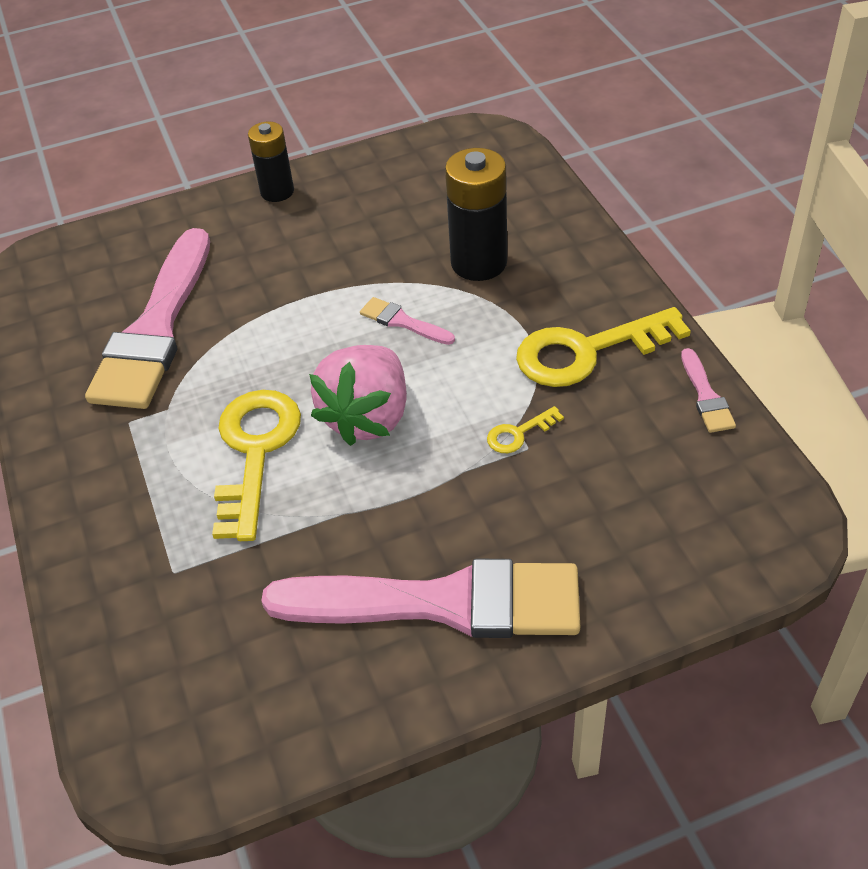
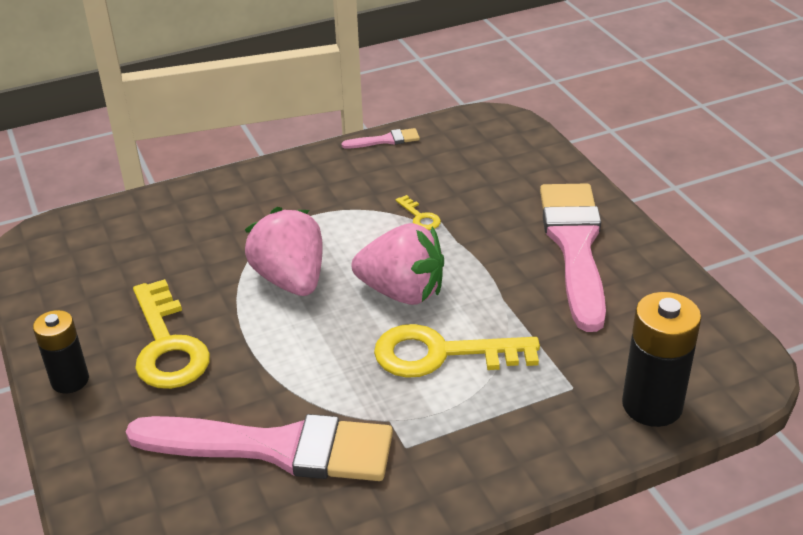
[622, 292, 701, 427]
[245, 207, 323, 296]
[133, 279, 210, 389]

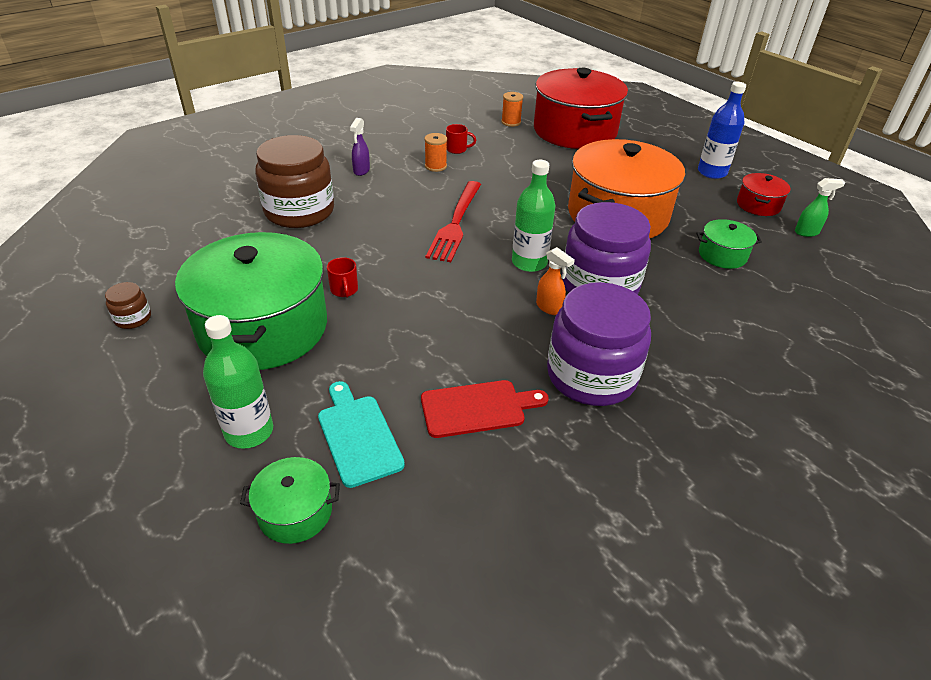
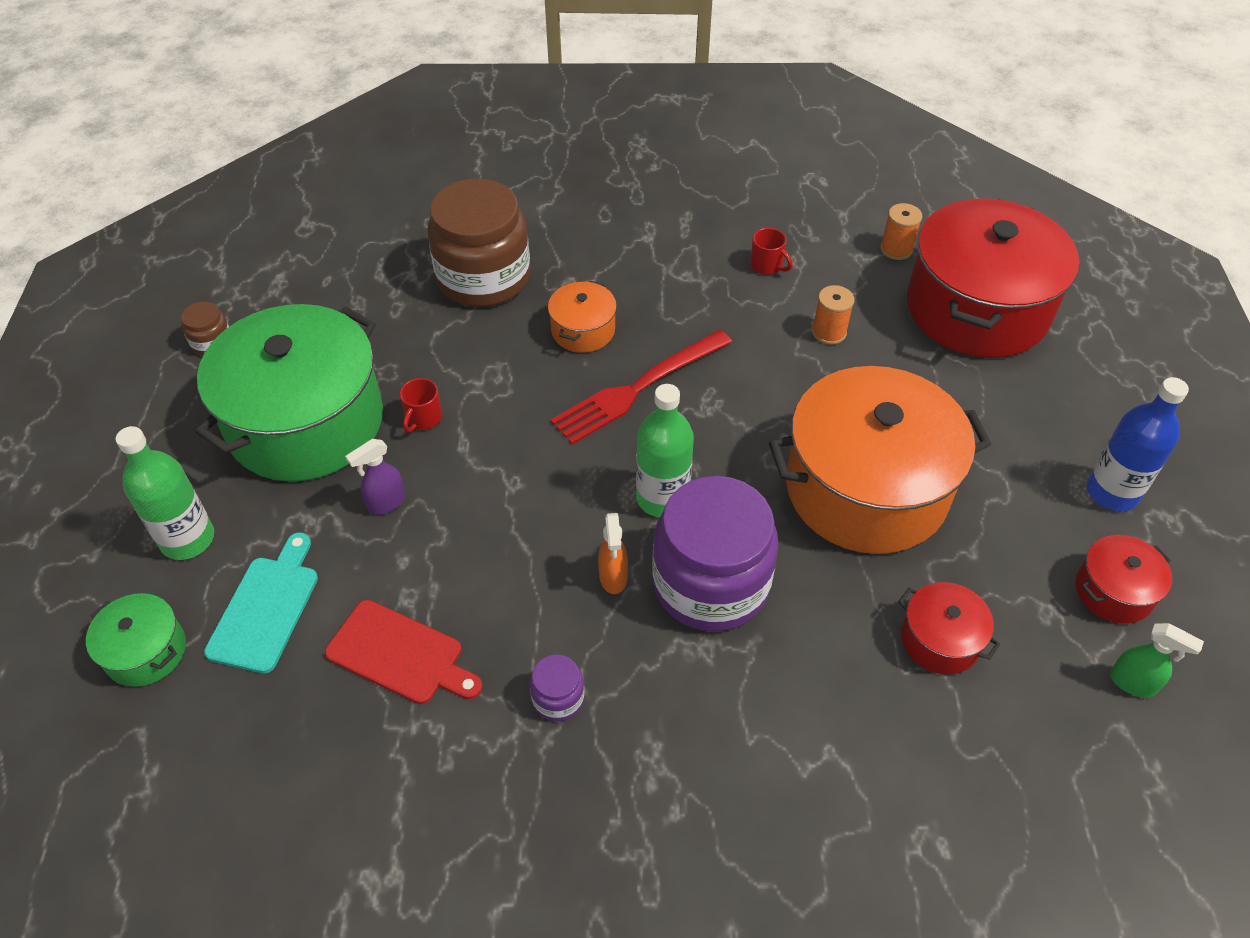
[345, 439, 405, 515]
[812, 285, 854, 345]
[898, 582, 1000, 674]
[530, 654, 584, 721]
[548, 281, 617, 353]

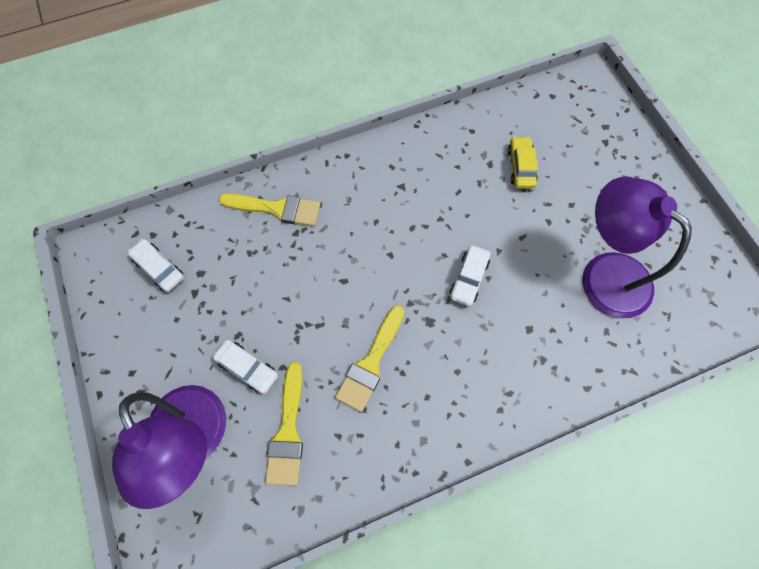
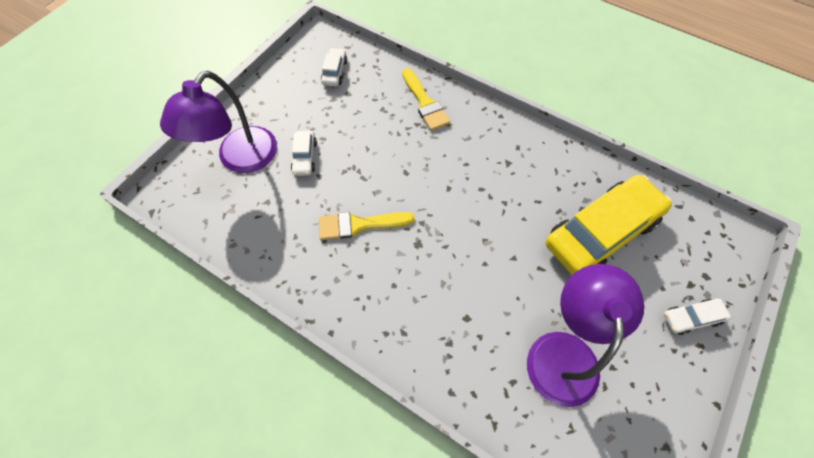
[546, 175, 672, 275]
[664, 299, 731, 335]
[265, 362, 303, 486] (first image)

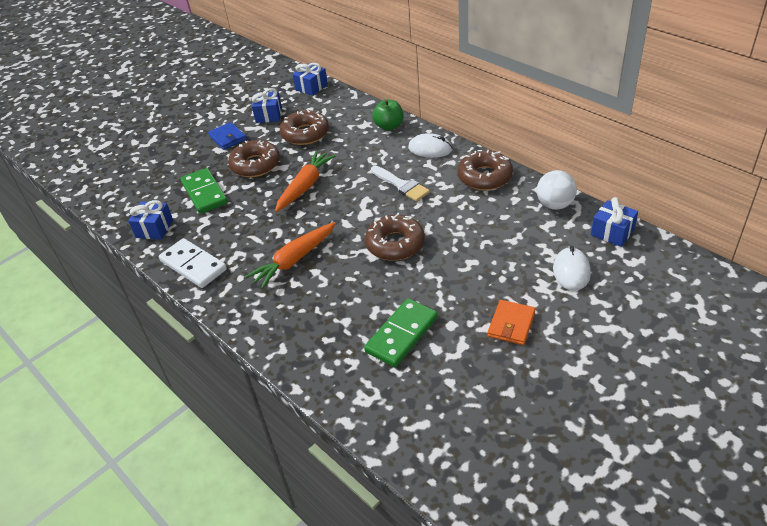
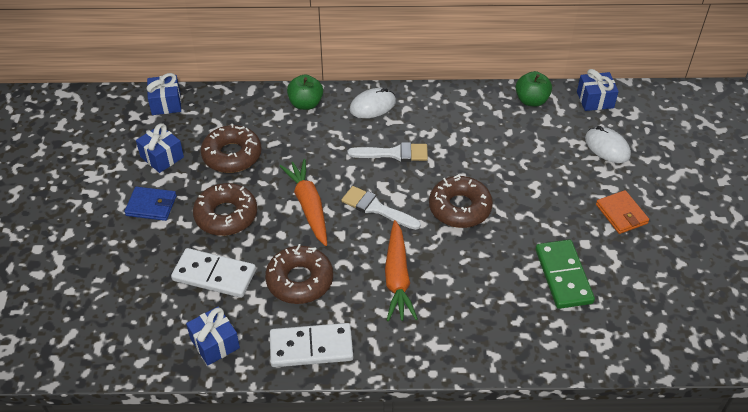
[265, 244, 333, 304]
[171, 248, 256, 298]
[516, 71, 552, 107]
[341, 186, 421, 230]

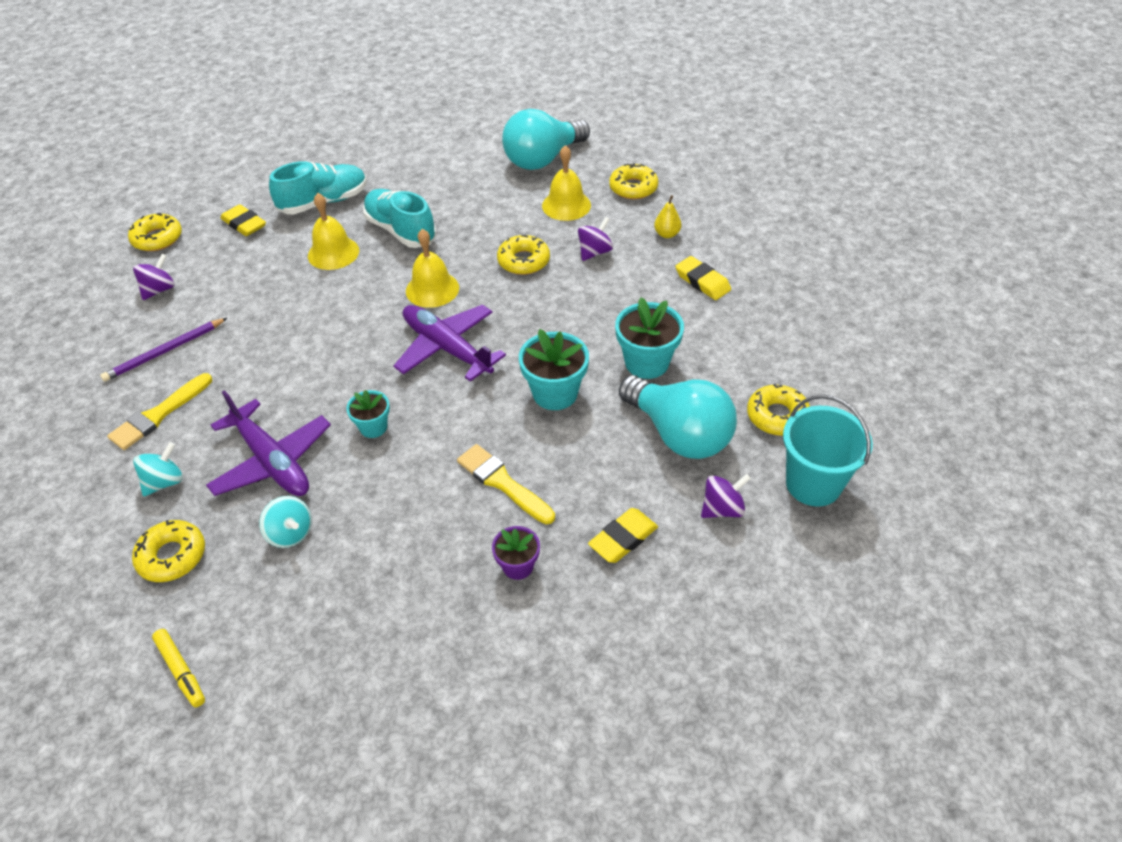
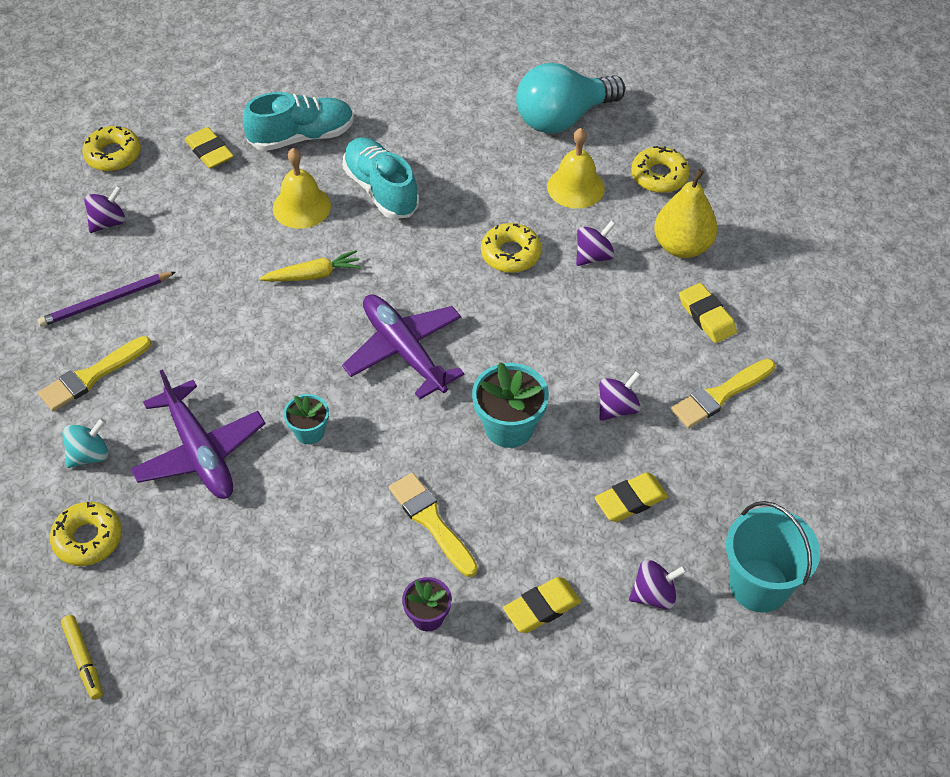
[654, 169, 718, 258]
[406, 229, 459, 308] (first image)
[599, 371, 641, 421]
[594, 473, 669, 522]
[747, 383, 810, 436] (first image)
[260, 496, 312, 548] (first image)
[259, 250, 362, 281]
[671, 359, 775, 428]

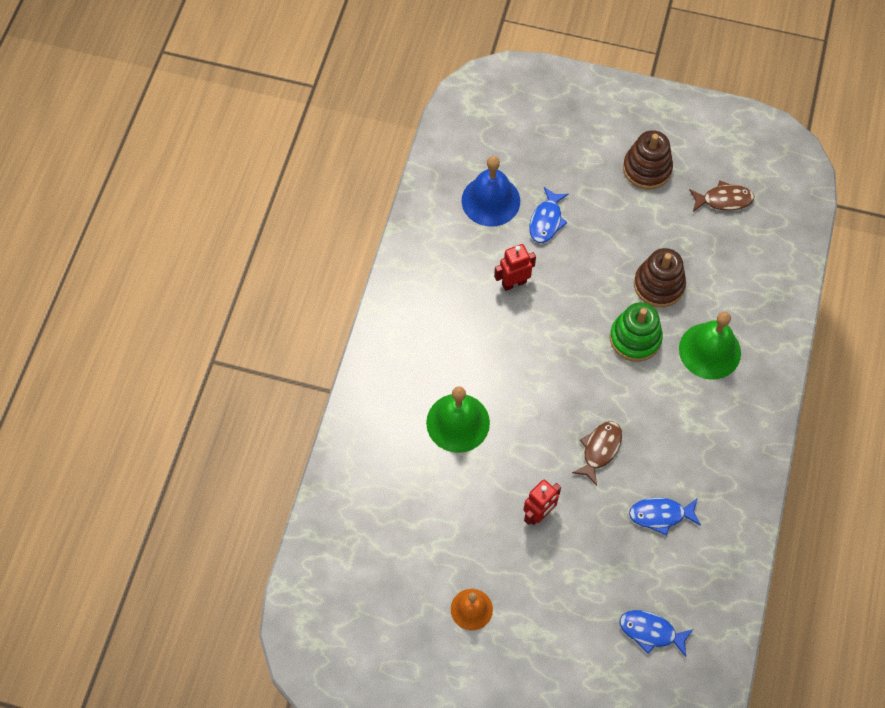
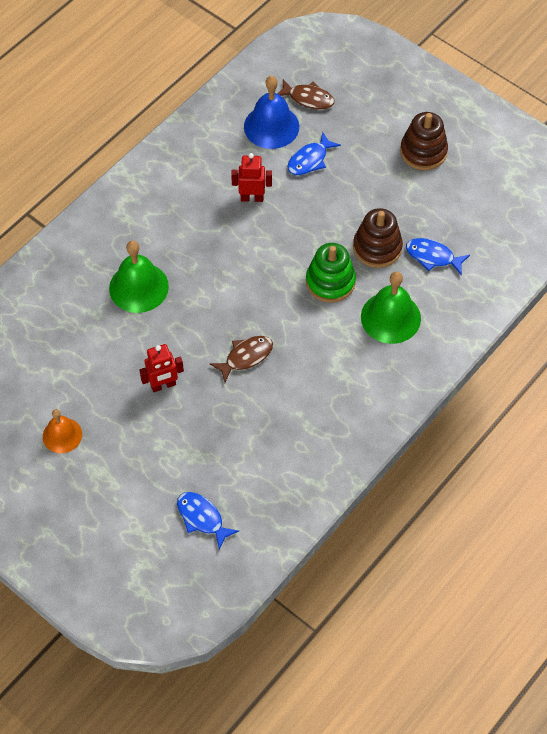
[277, 79, 335, 109]
[406, 238, 470, 276]

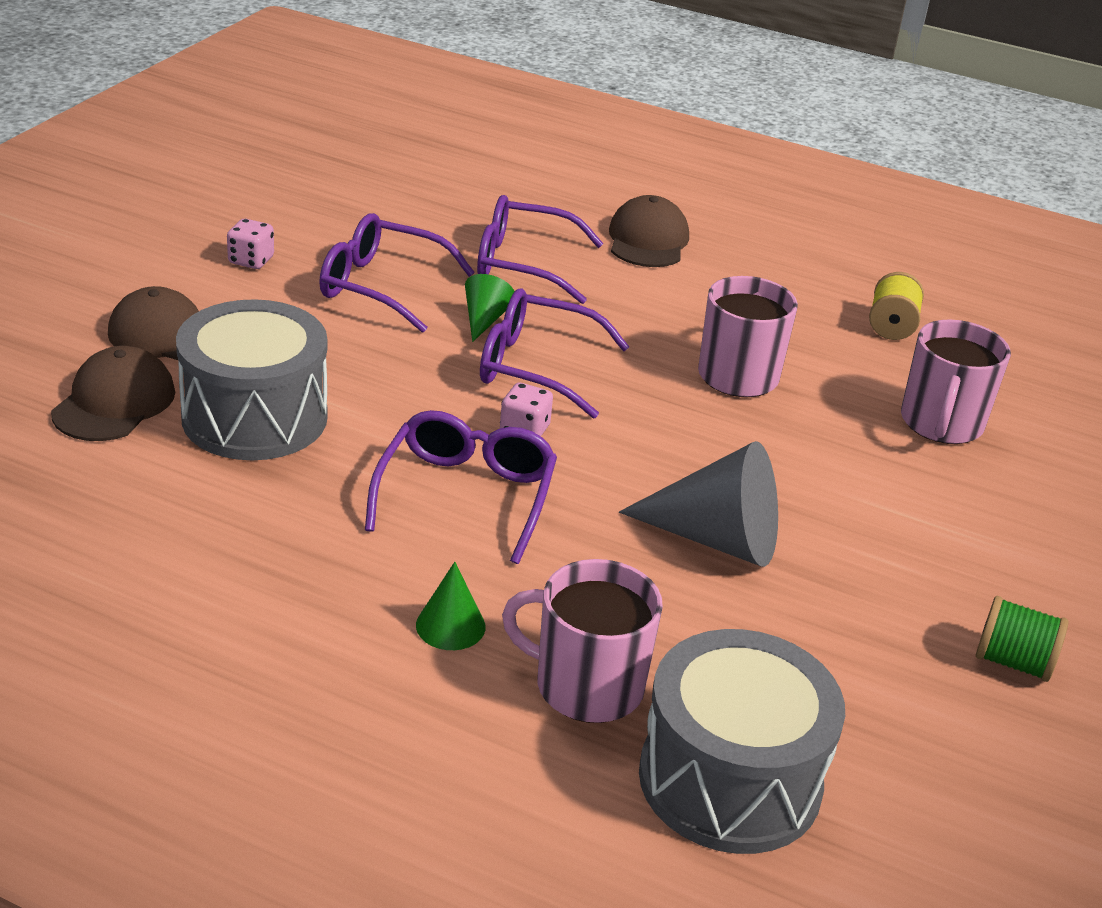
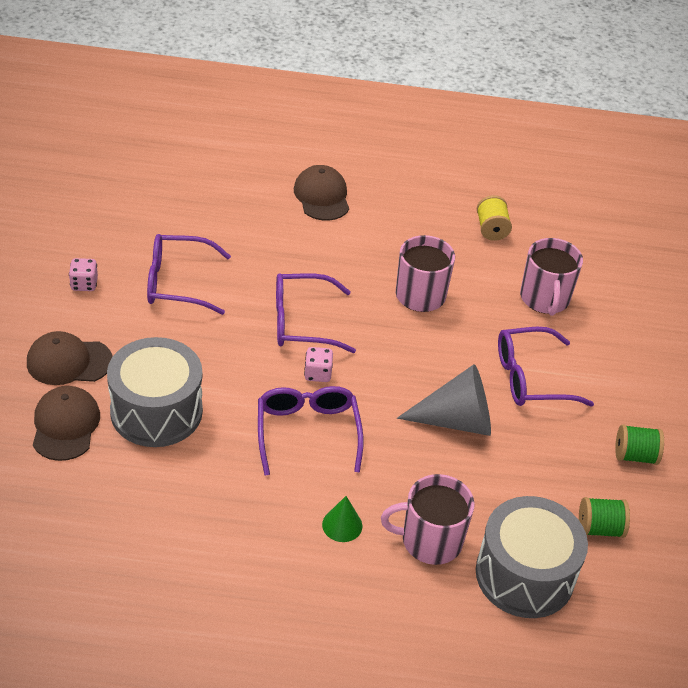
[498, 327, 594, 407]
[465, 274, 515, 342] (first image)
[579, 497, 630, 538]

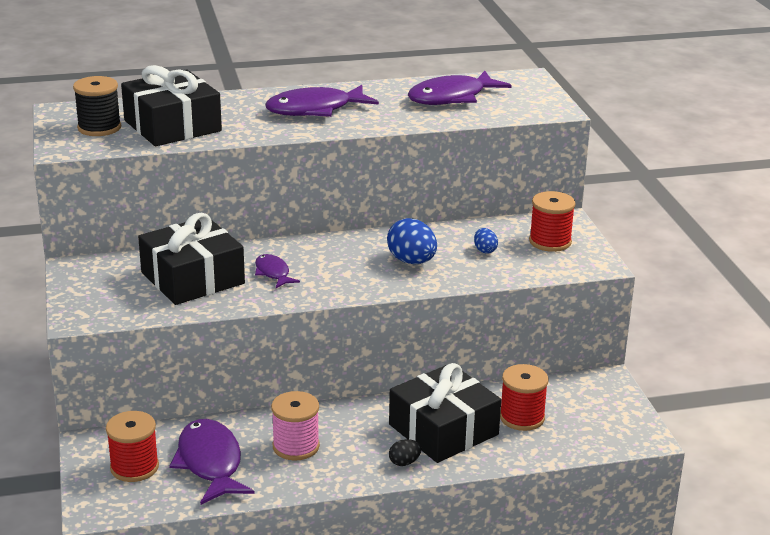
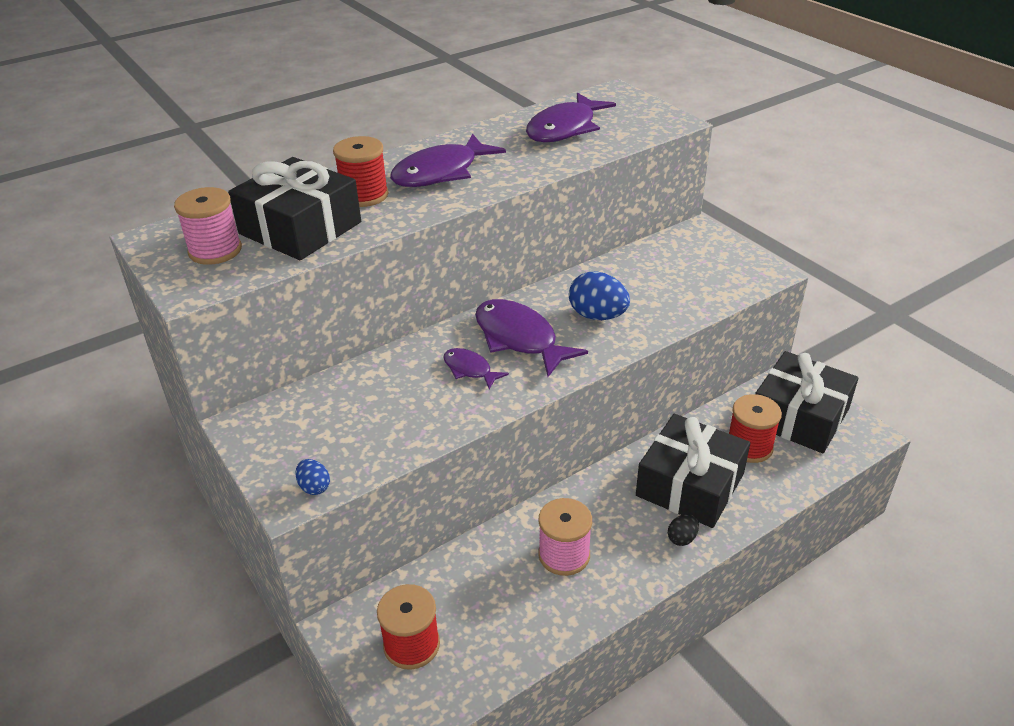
[174, 187, 242, 265]
[333, 136, 388, 207]
[755, 351, 859, 453]
[295, 459, 330, 495]
[475, 299, 588, 377]

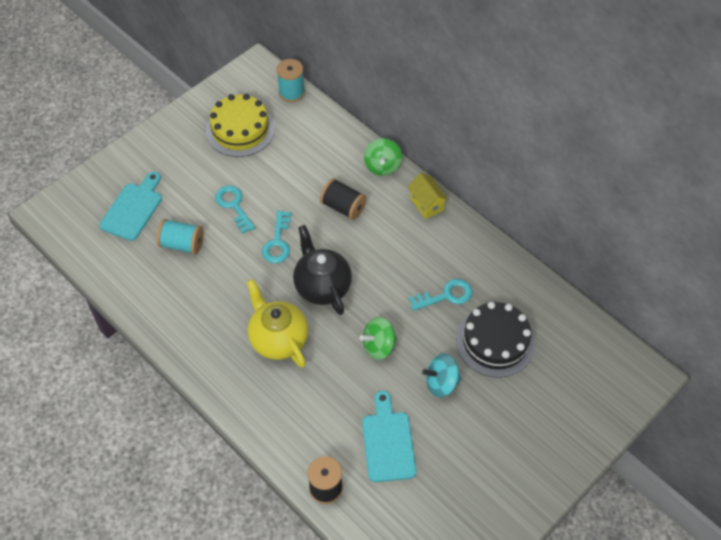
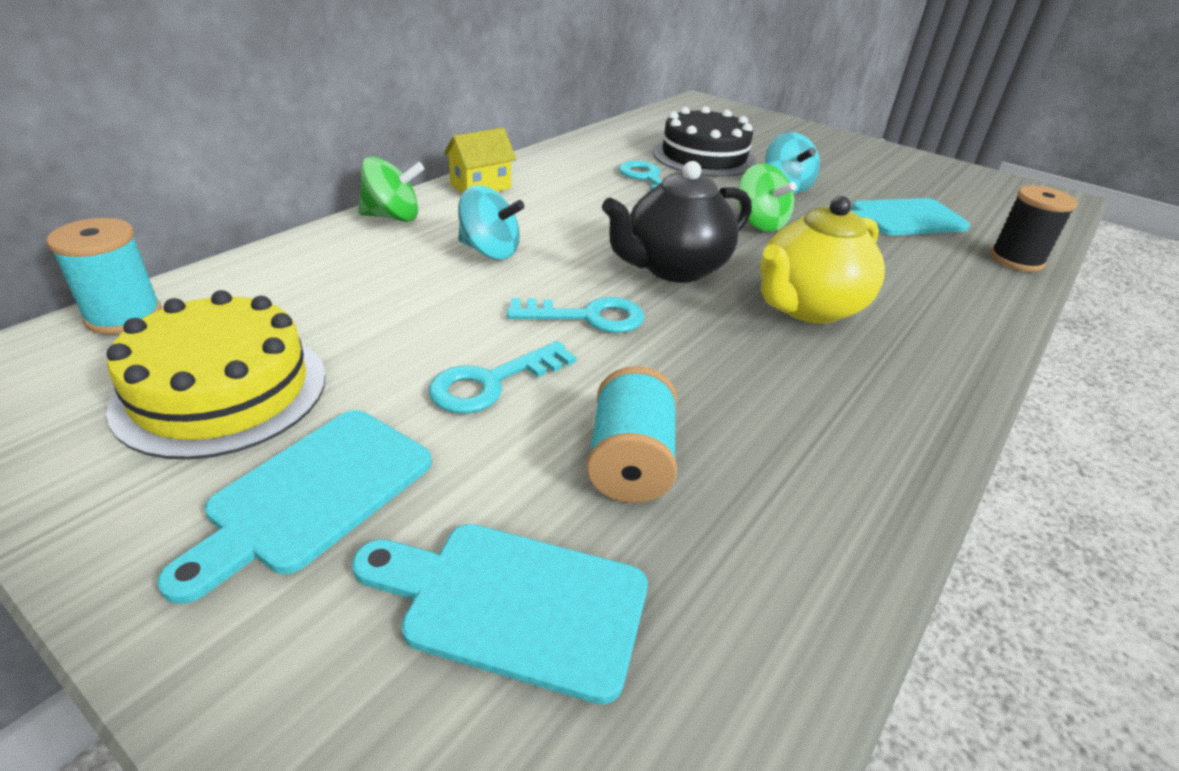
[458, 185, 524, 260]
[157, 410, 432, 604]

